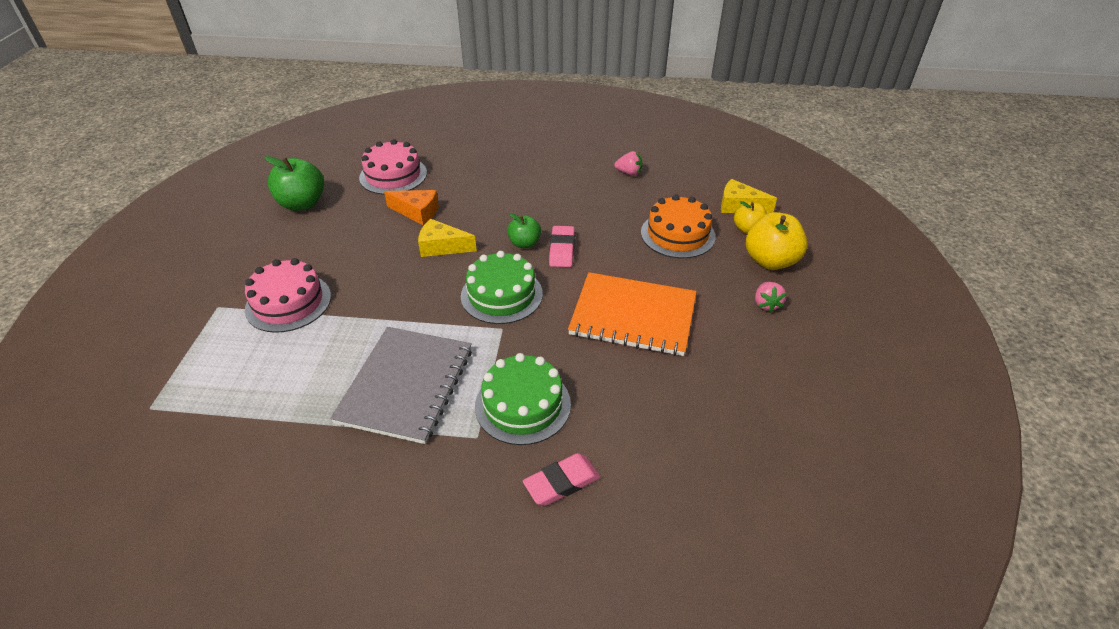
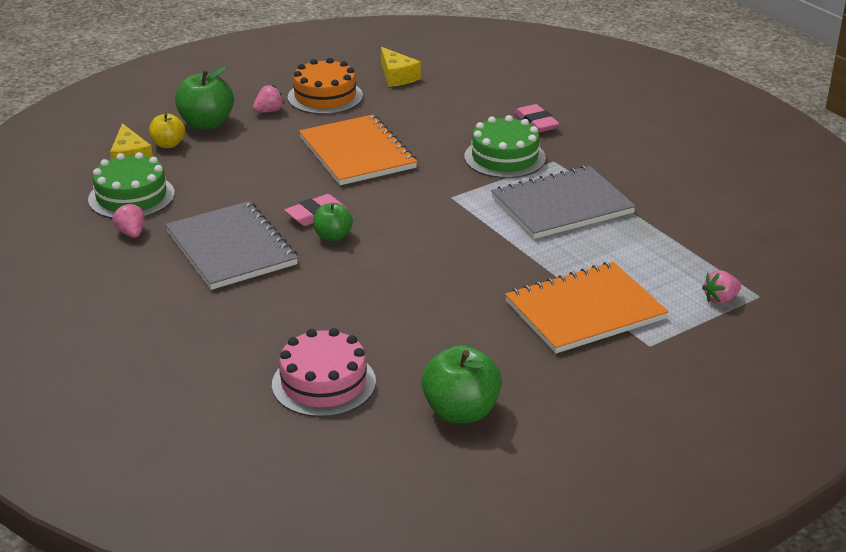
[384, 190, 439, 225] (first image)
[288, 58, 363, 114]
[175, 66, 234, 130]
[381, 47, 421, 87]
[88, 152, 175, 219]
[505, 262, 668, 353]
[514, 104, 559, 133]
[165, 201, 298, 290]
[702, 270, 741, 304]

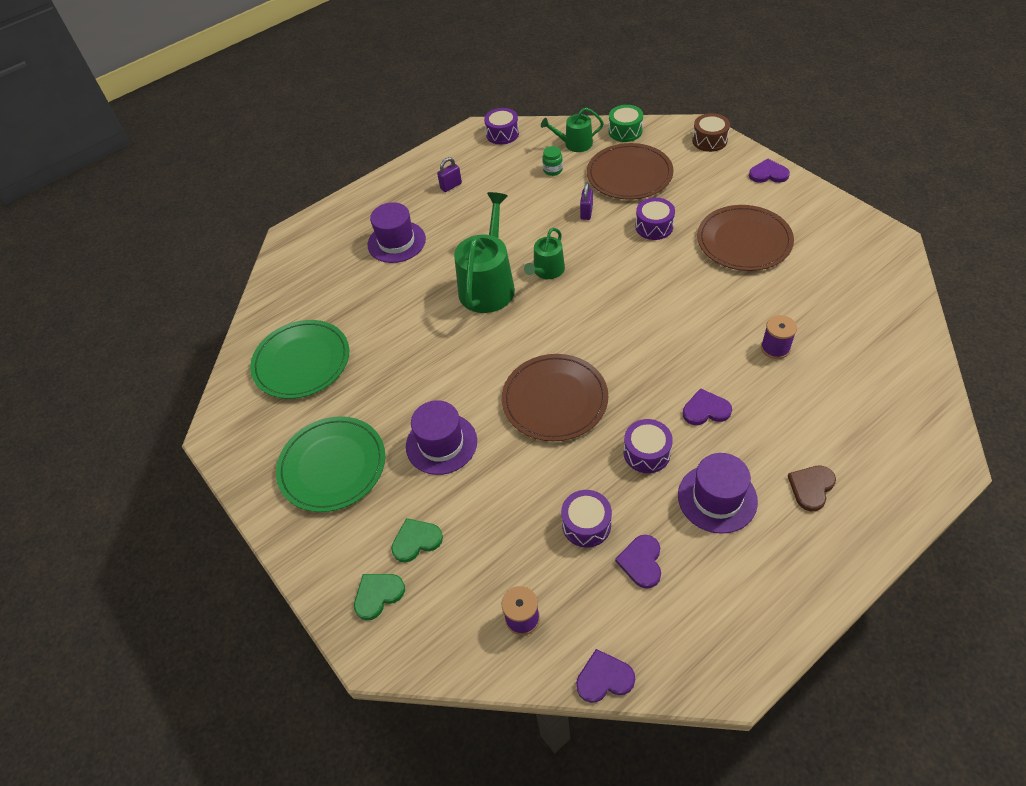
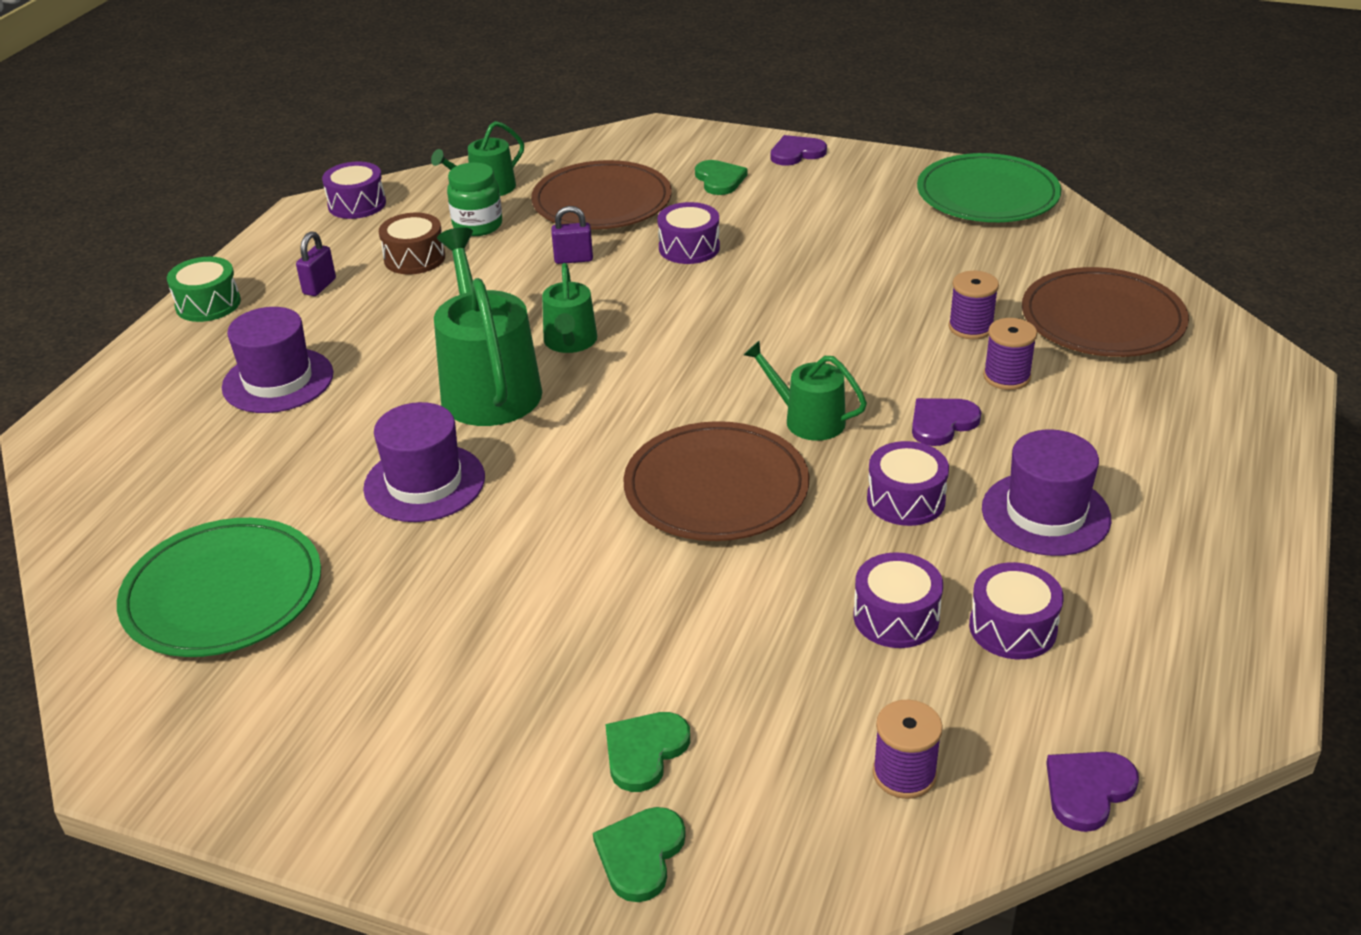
[167, 257, 241, 322]
[379, 213, 445, 274]
[447, 163, 502, 236]
[551, 206, 593, 264]
[1022, 267, 1189, 357]
[363, 402, 485, 522]
[917, 153, 1061, 222]
[788, 466, 836, 511] (first image)
[969, 562, 1064, 659]
[695, 160, 747, 195]
[983, 318, 1037, 390]
[744, 341, 867, 441]

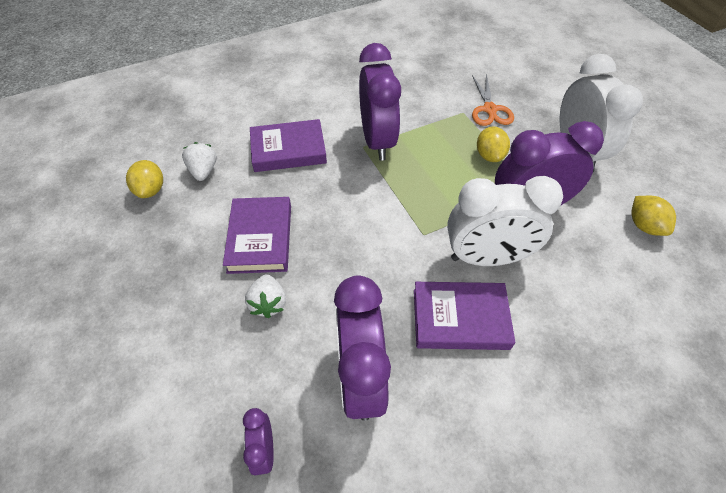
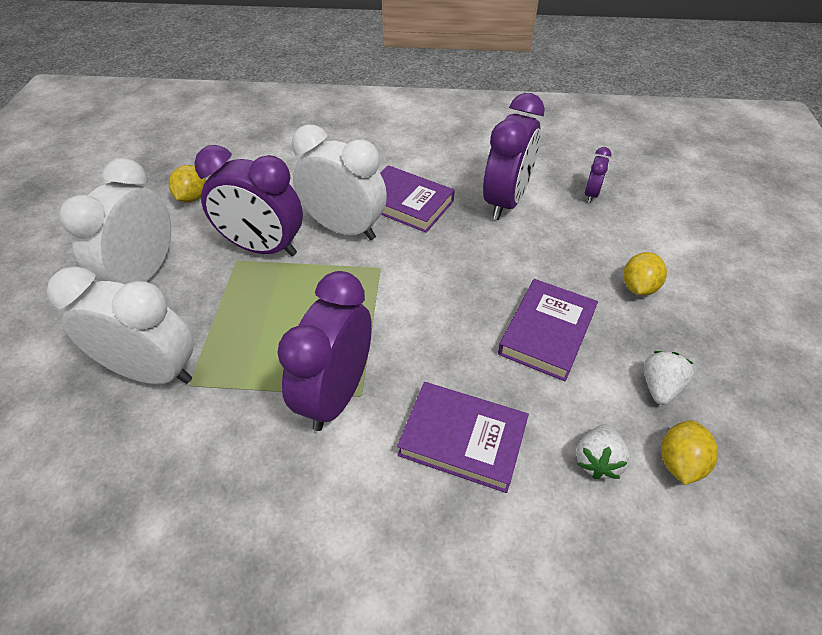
[47, 266, 194, 384]
[623, 252, 667, 296]
[643, 351, 694, 405]

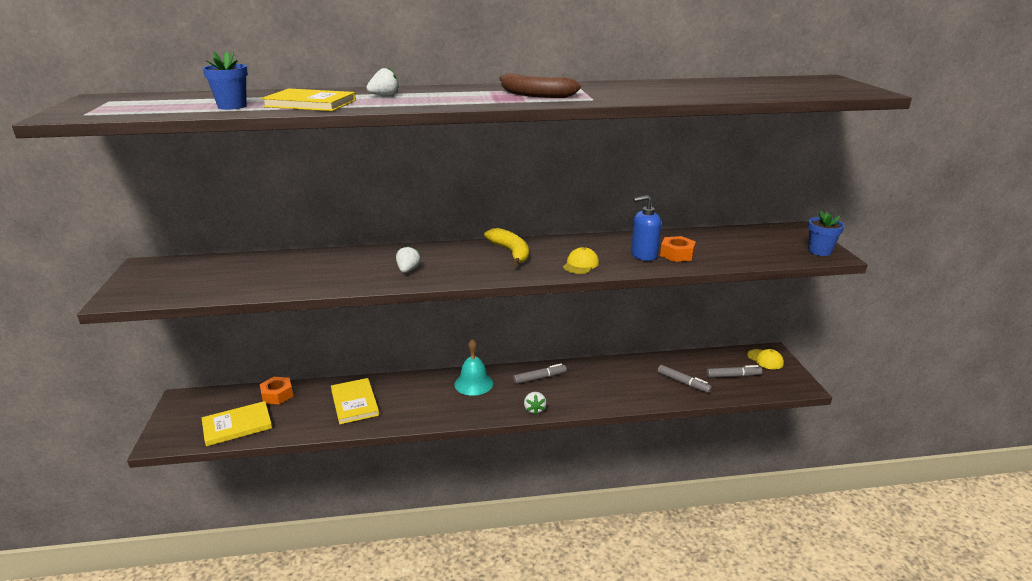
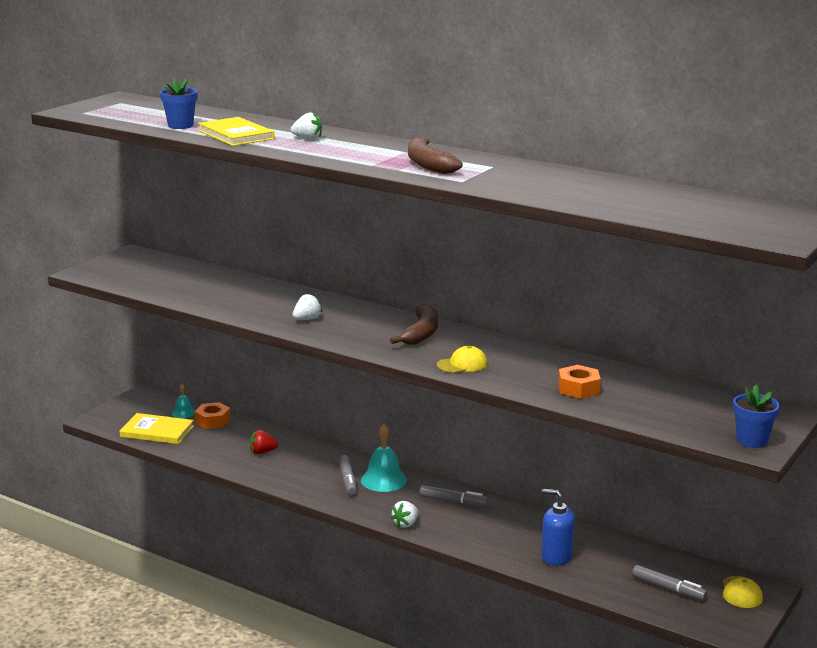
[541, 489, 575, 566]
[390, 304, 438, 345]
[339, 455, 357, 495]
[250, 430, 278, 454]
[172, 384, 195, 418]

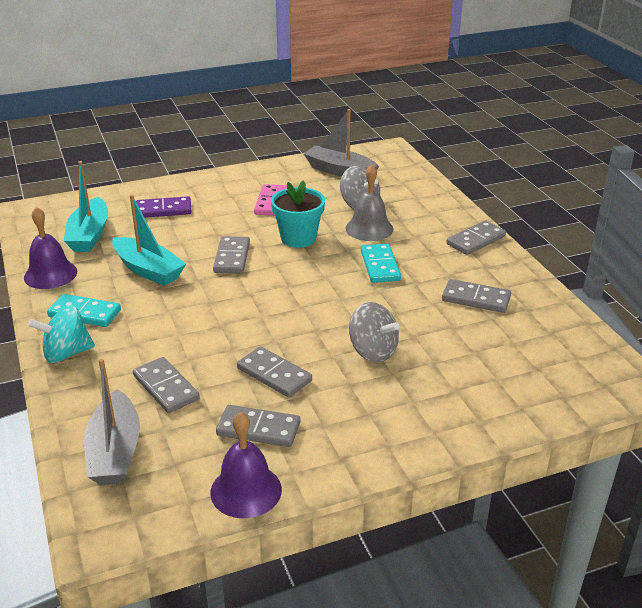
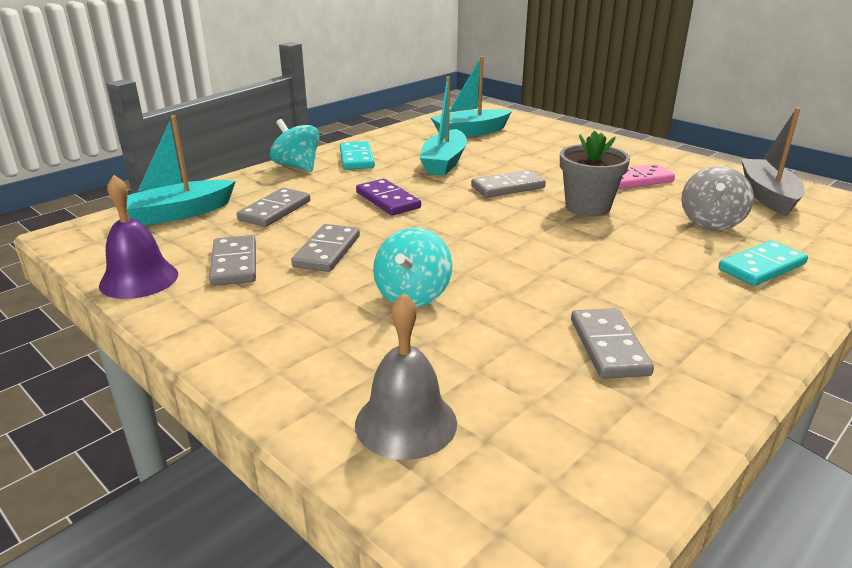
[355, 293, 457, 460]
[560, 131, 630, 217]
[356, 179, 421, 215]
[24, 207, 77, 289] (first image)
[446, 220, 506, 255] (first image)
[718, 240, 808, 286]
[373, 228, 452, 307]
[127, 115, 236, 226]

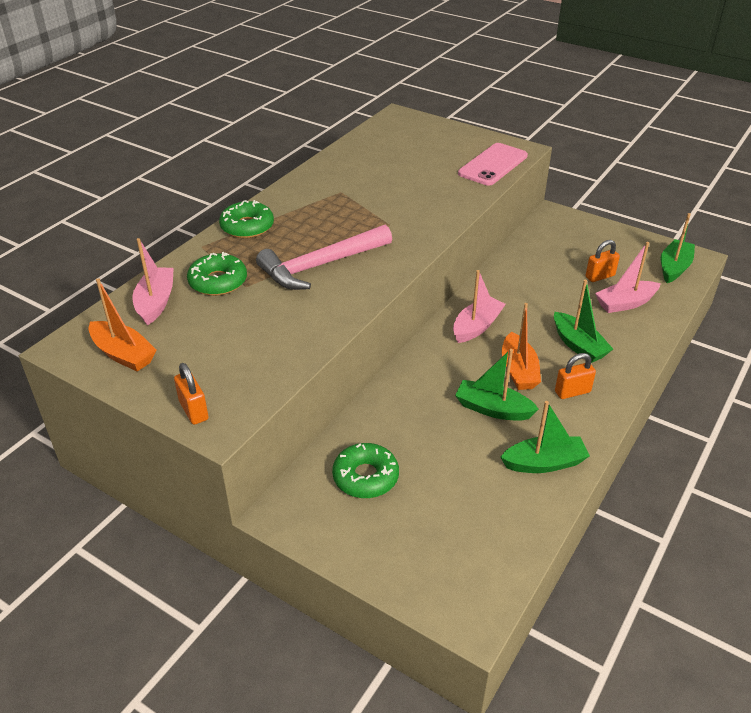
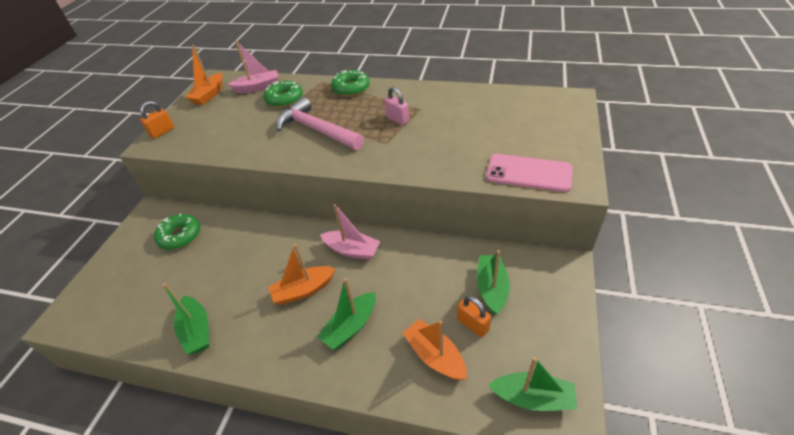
[403, 319, 467, 380]
[477, 250, 510, 315]
[555, 353, 596, 399] (first image)
[384, 87, 409, 125]

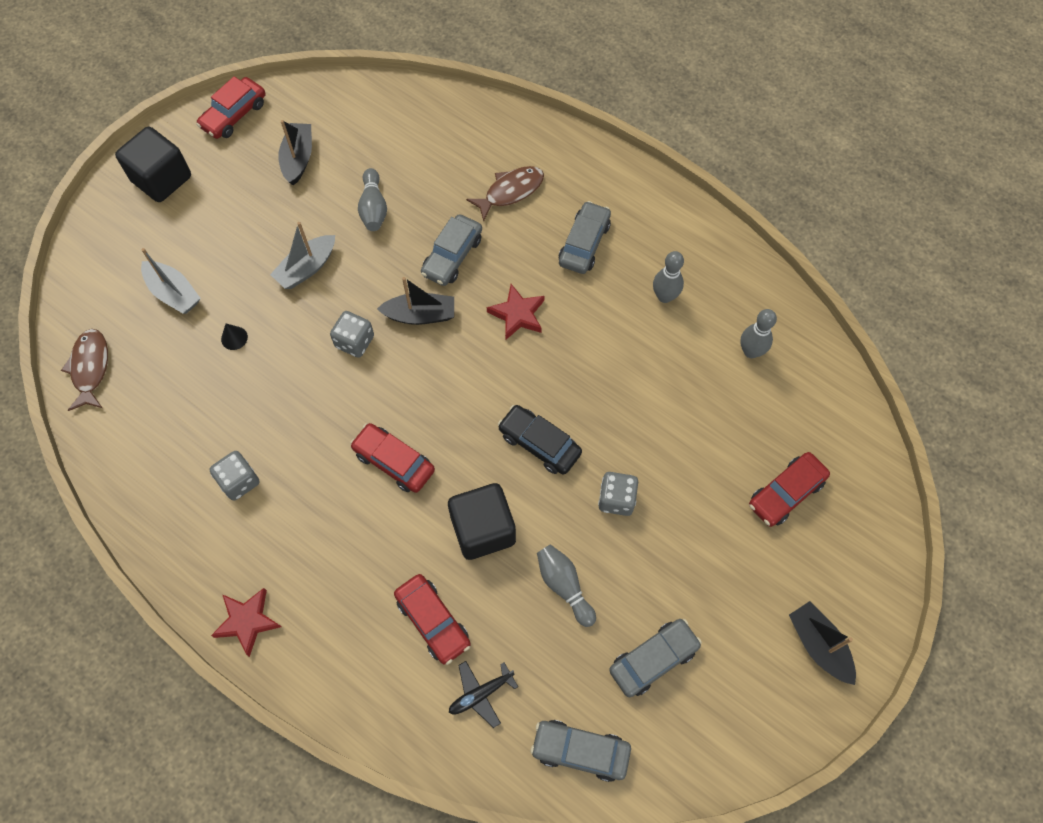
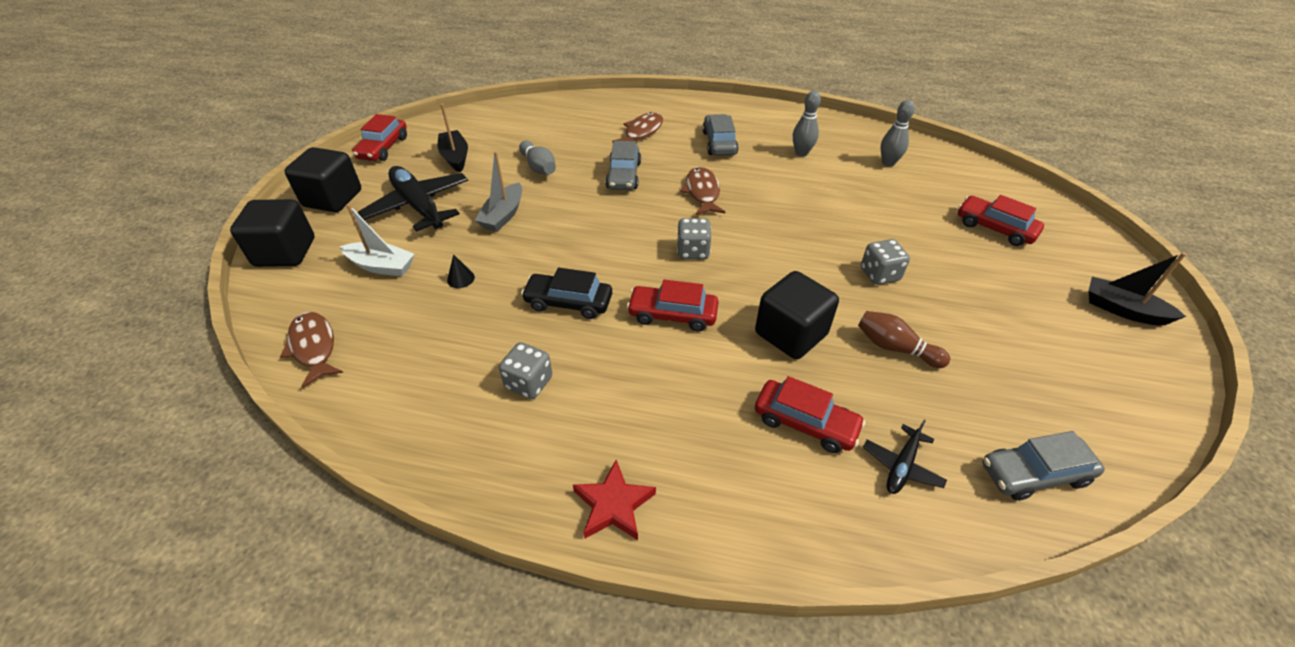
[340, 204, 414, 277]
[377, 277, 454, 325] (first image)
[681, 167, 725, 215]
[677, 218, 711, 259]
[521, 268, 612, 319]
[958, 195, 1044, 246]
[858, 311, 950, 368]
[609, 619, 702, 697] (first image)
[358, 166, 468, 232]
[230, 199, 314, 267]

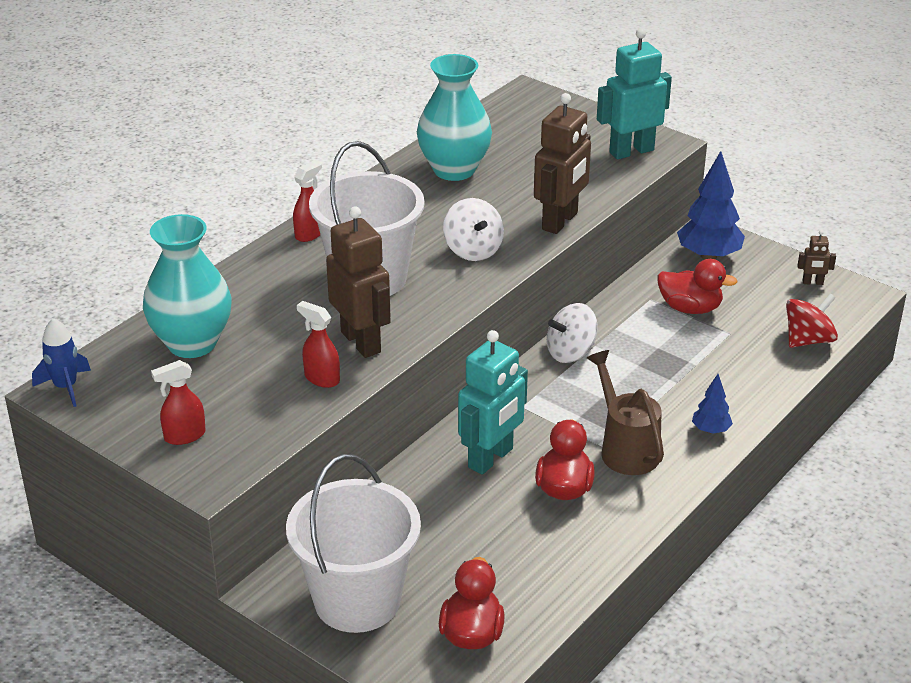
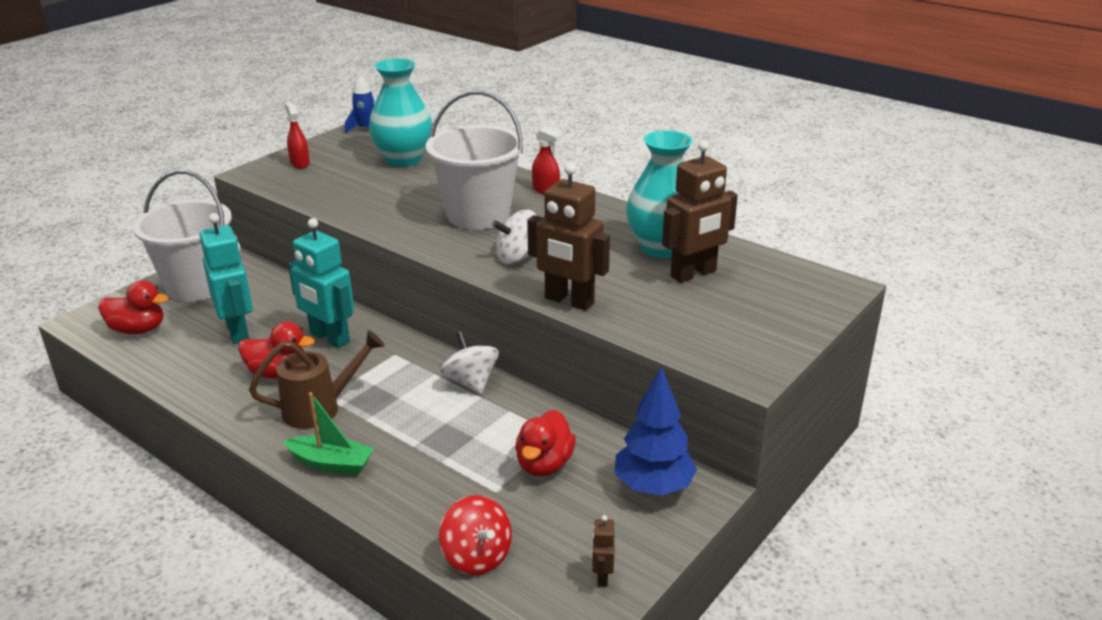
[199, 213, 253, 344]
[662, 140, 738, 283]
[297, 301, 340, 388] (first image)
[283, 392, 374, 475]

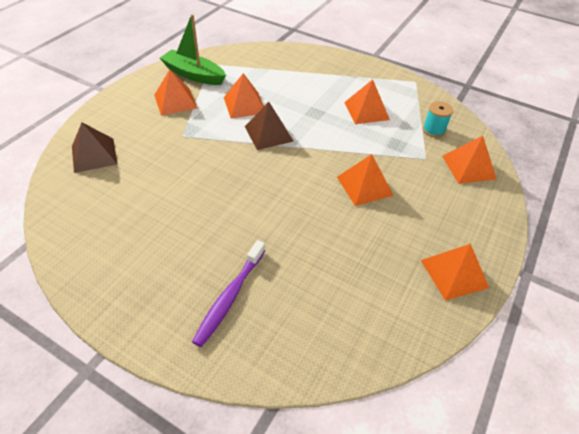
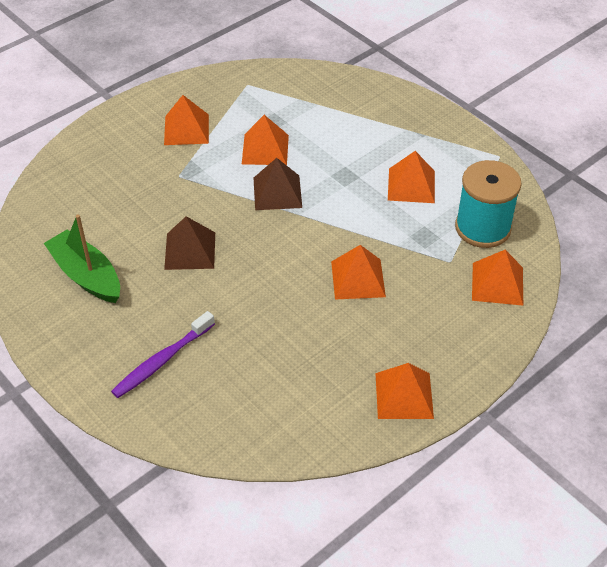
[44, 214, 120, 303]
[455, 160, 522, 248]
[164, 216, 215, 270]

